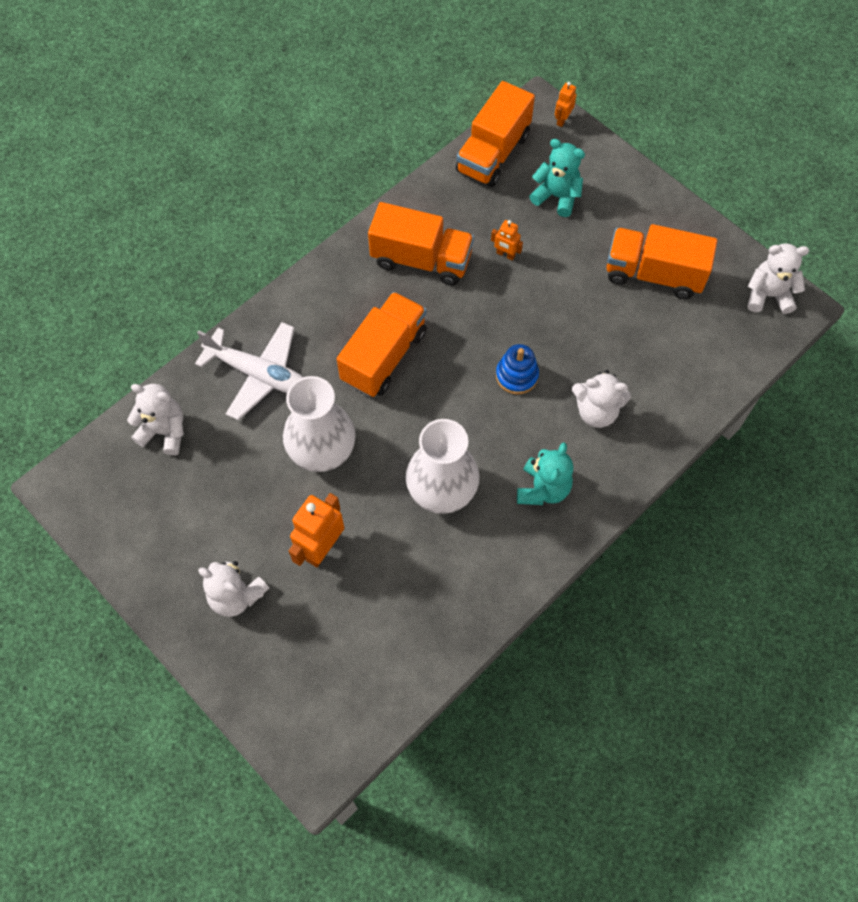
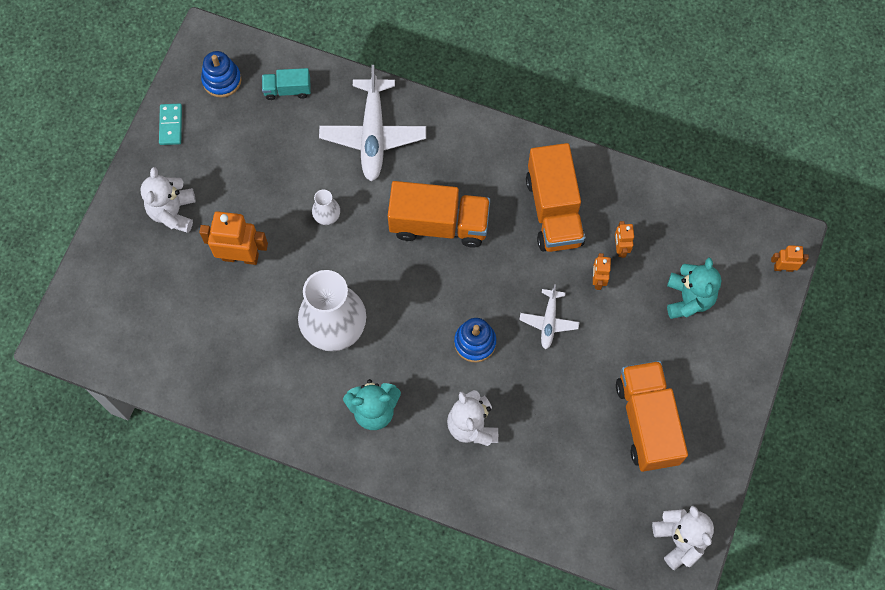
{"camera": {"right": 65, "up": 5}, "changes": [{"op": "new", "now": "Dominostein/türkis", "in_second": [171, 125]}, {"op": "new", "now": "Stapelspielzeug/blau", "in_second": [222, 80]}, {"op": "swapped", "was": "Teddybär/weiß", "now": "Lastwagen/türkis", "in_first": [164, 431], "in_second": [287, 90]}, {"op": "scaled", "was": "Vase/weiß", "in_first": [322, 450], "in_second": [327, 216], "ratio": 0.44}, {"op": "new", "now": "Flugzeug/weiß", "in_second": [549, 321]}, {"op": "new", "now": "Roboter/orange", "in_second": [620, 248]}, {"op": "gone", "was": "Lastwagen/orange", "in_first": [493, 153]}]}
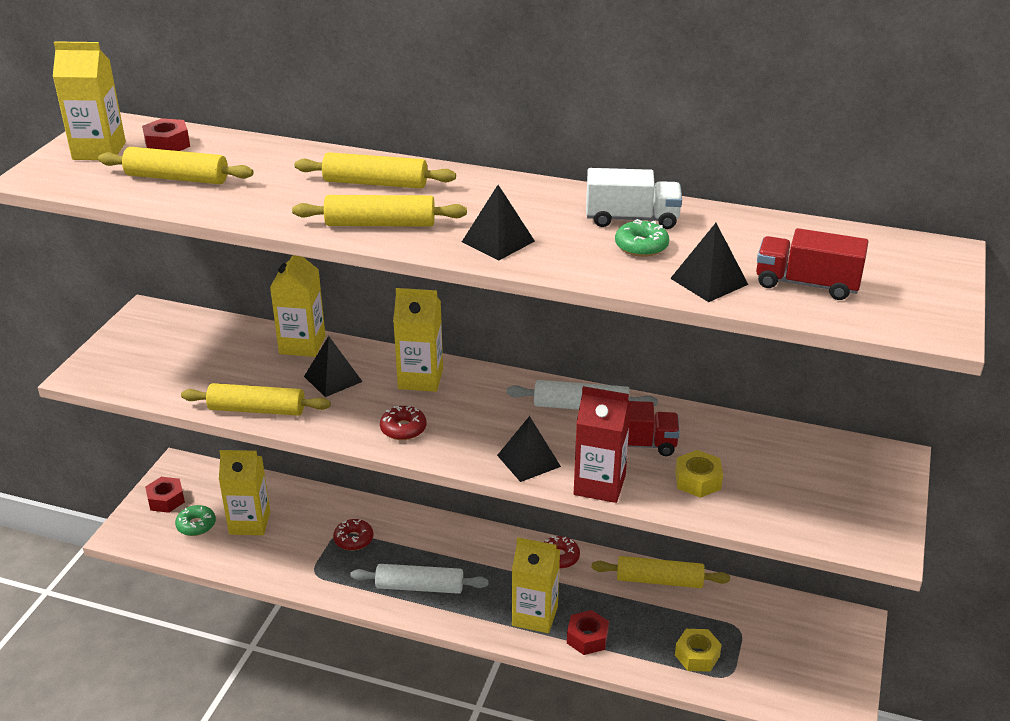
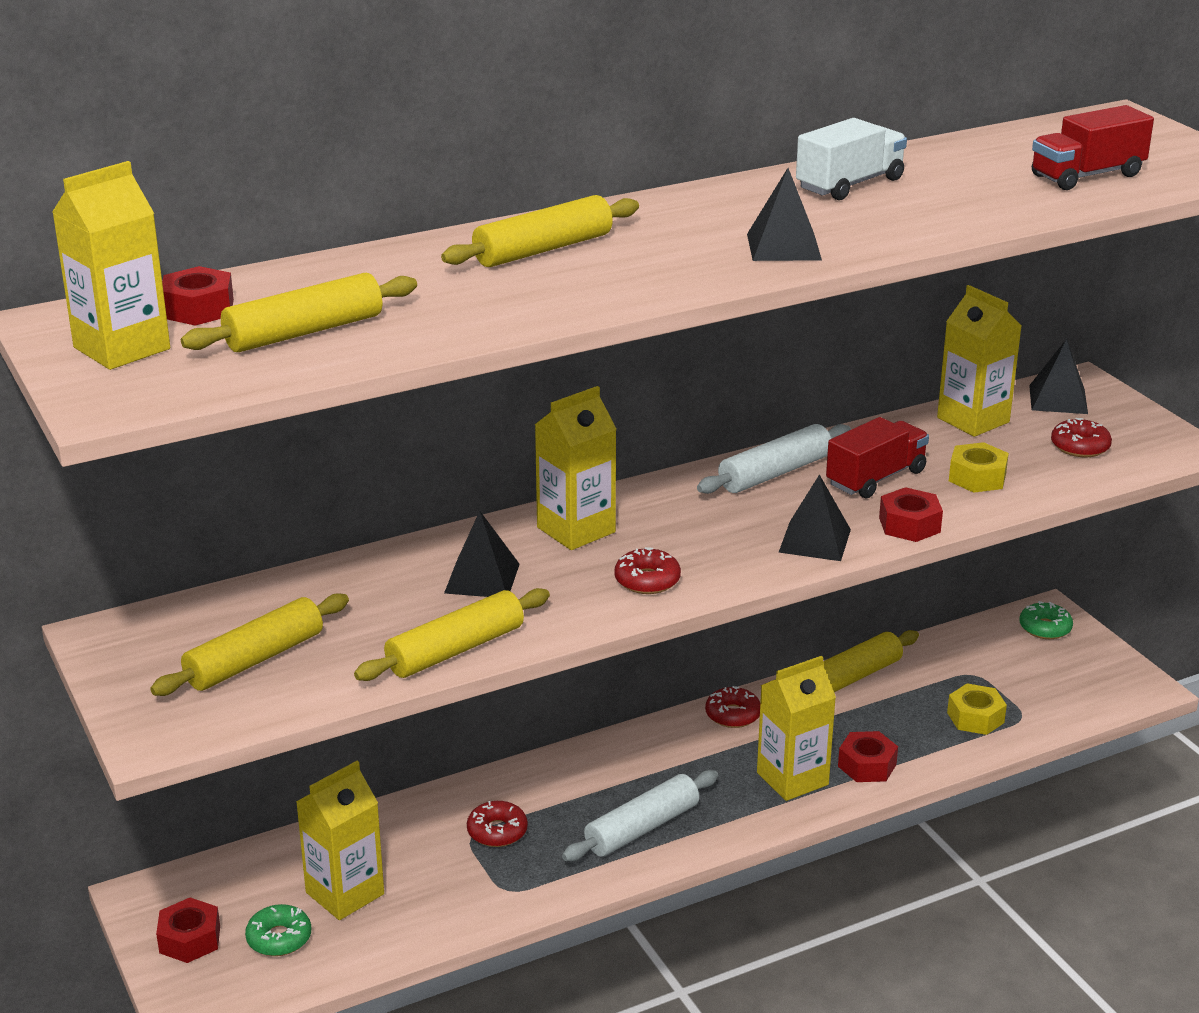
{"camera": {"right": -45, "up": -5}, "changes": [{"op": "shifted", "was": "Nudelholz/gelb", "in_first": [380, 224], "in_second": [254, 660]}, {"op": "swapped", "was": "Getränkekarton/rot", "now": "Sechskantmutter/rot", "in_first": [599, 485], "in_second": [909, 525]}, {"op": "shifted", "was": "Getränkekarton/gelb", "in_first": [302, 345], "in_second": [973, 420]}, {"op": "shifted", "was": "Donut/grün", "in_first": [641, 246], "in_second": [1045, 628]}, {"op": "shifted", "was": "Pyramide/schwarz", "in_first": [709, 281], "in_second": [1058, 399]}, {"op": "new", "now": "Donut/rot", "in_second": [1080, 446]}]}
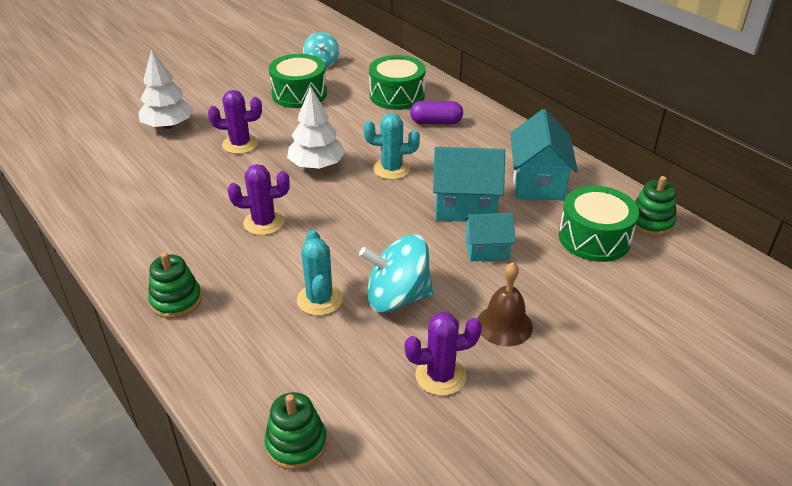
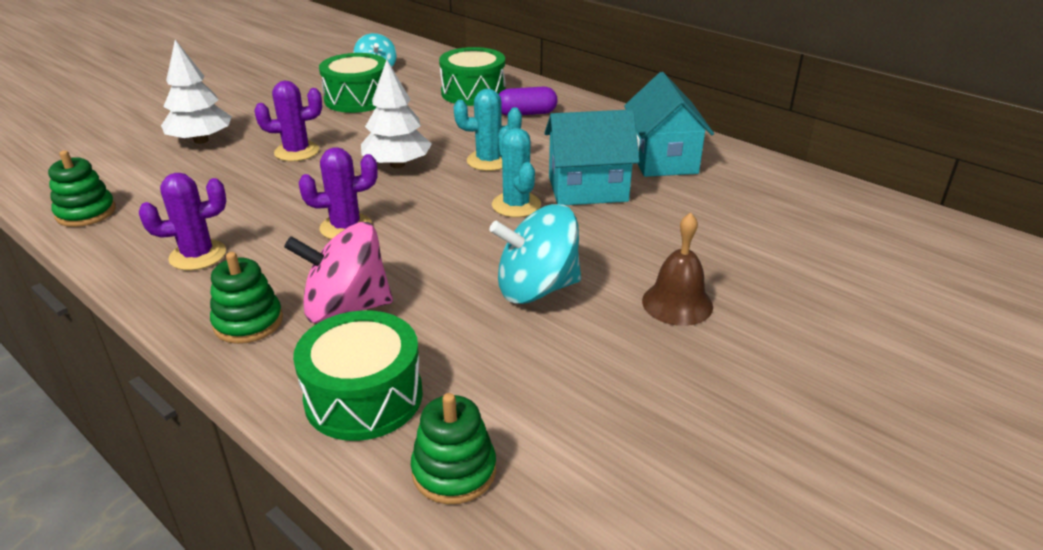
{"camera": {"right": -10, "up": -5}, "changes": [{"op": "shifted", "was": "Stapelspielzeug/grün", "in_first": [650, 222], "in_second": [86, 213]}, {"op": "shifted", "was": "Kaktus/lila", "in_first": [440, 376], "in_second": [198, 255]}, {"op": "new", "now": "Kreisel/rosa", "in_second": [346, 307]}, {"op": "shifted", "was": "Trommel/grün", "in_first": [594, 238], "in_second": [364, 397]}, {"op": "shifted", "was": "Kaktus/türkis", "in_first": [320, 299], "in_second": [516, 205]}, {"op": "gone", "was": "Haus/türkis", "in_first": [487, 250]}]}
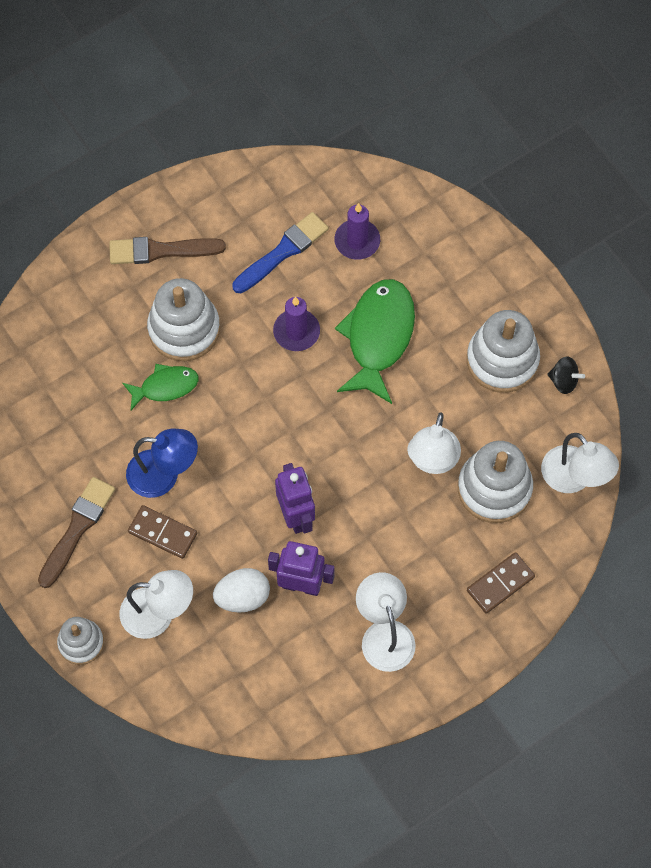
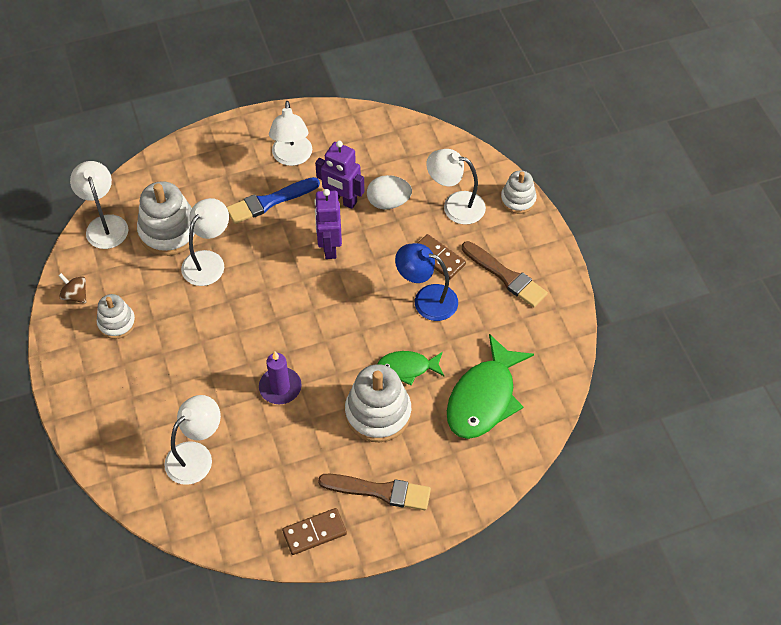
{"camera": {"right": -165, "up": -10}, "changes": [{"op": "repainted", "was": "Kreisel/schwarz", "now": "Kreisel/braun", "in_first": [563, 381], "in_second": [75, 295]}, {"op": "scaled", "was": "Stapelspielzeug/weiß", "in_first": [502, 360], "in_second": [117, 323], "ratio": 0.6}, {"op": "swapped", "was": "Kerze/lila", "now": "Lampe/weiß", "in_first": [357, 241], "in_second": [196, 455]}, {"op": "shifted", "was": "Pinsel/blau", "in_first": [283, 252], "in_second": [269, 201]}, {"op": "shifted", "was": "Dominostein/braun", "in_first": [500, 583], "in_second": [314, 533]}, {"op": "shifted", "was": "Fisch/grün", "in_first": [378, 337], "in_second": [484, 398]}, {"op": "rotated", "was": "Pinsel/braun", "in_first": [77, 529], "in_second": [505, 276], "clockwise": -90}]}
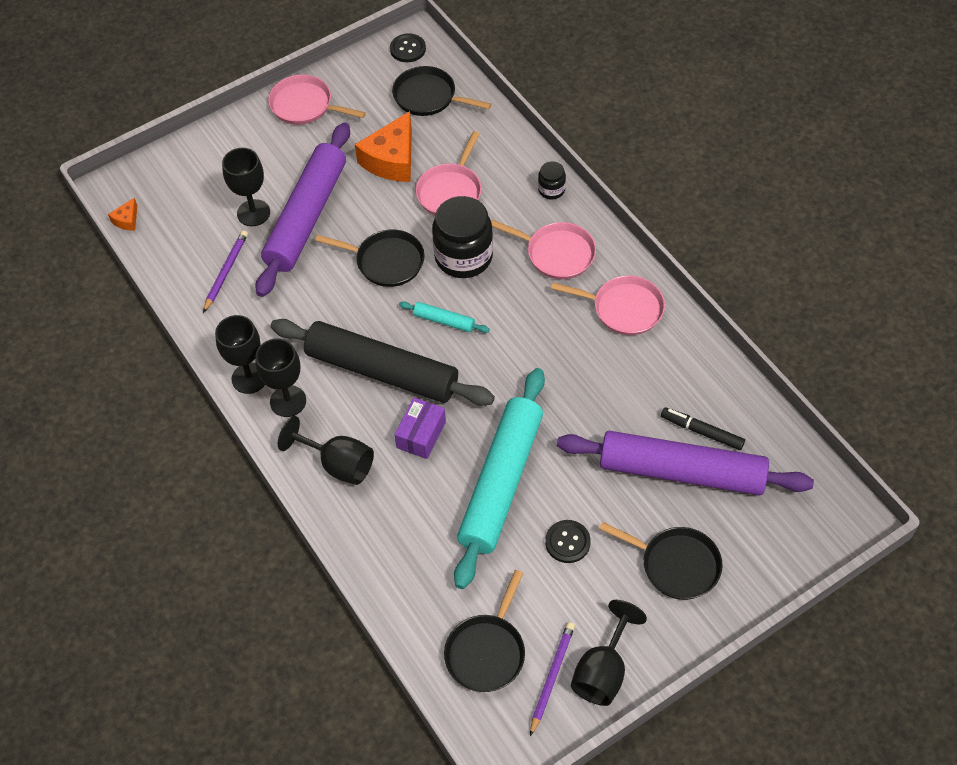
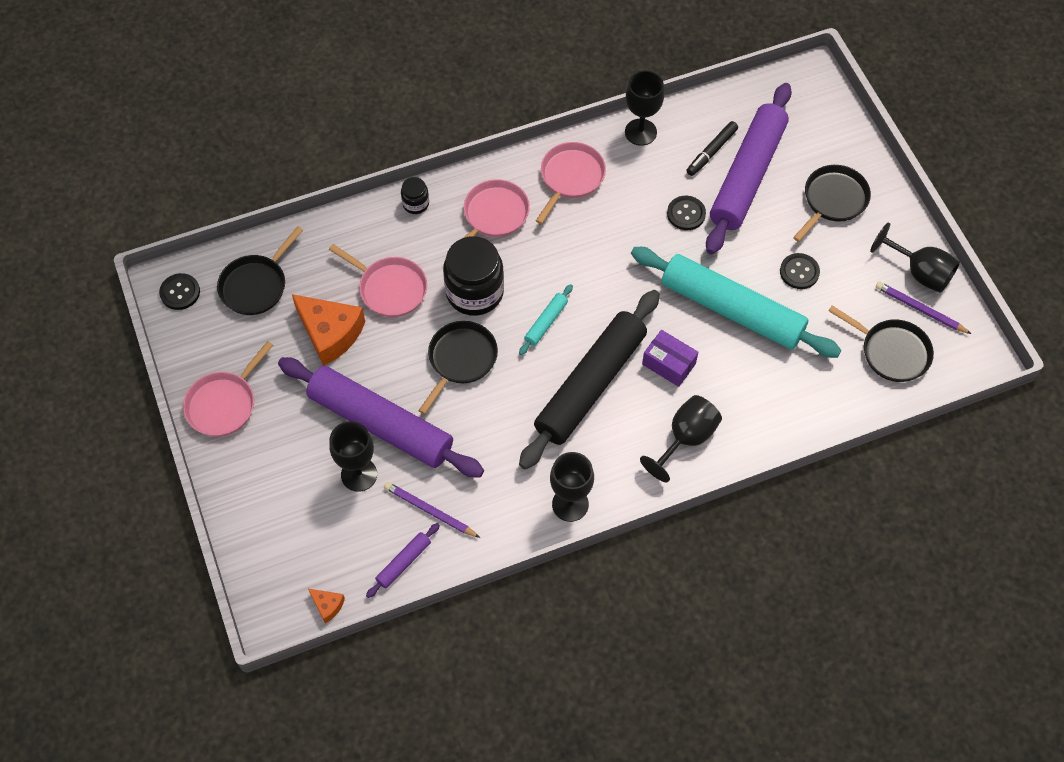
{"camera": {"right": -80, "up": 5}, "changes": [{"op": "new", "now": "Nudelholz/lila", "in_second": [403, 562]}, {"op": "shifted", "was": "Kelch/schwarz", "in_first": [288, 401], "in_second": [640, 132]}, {"op": "new", "now": "Knopf/schwarz", "in_second": [686, 214]}]}
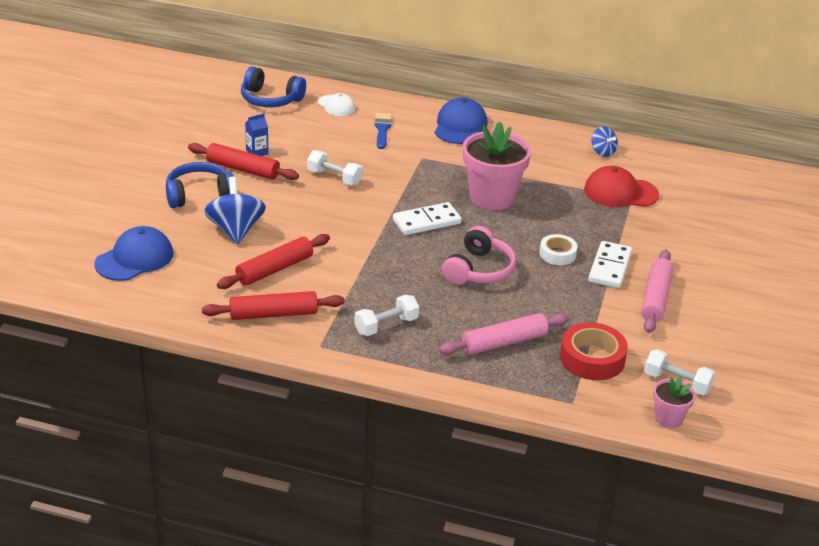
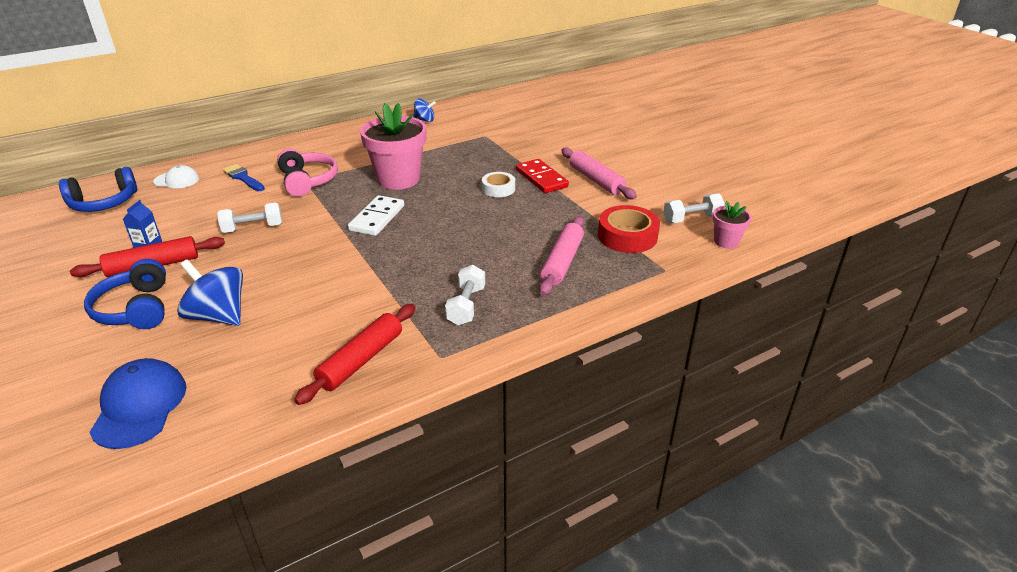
{"camera": {"right": -45, "up": 0}, "changes": [{"op": "rotated", "was": "Kopfhörer/blau", "in_first": [199, 195], "in_second": [135, 309], "clockwise": -45}, {"op": "shifted", "was": "Kopfhörer/rosa", "in_first": [479, 270], "in_second": [307, 181]}, {"op": "repainted", "was": "Dominostein/weiß", "now": "Dominostein/rot", "in_first": [610, 267], "in_second": [541, 178]}, {"op": "gone", "was": "Nudelholz/rot", "in_first": [274, 269]}, {"op": "gone", "was": "Kappe/blau", "in_first": [460, 126]}, {"op": "gone", "was": "Kappe/rot", "in_first": [620, 192]}]}
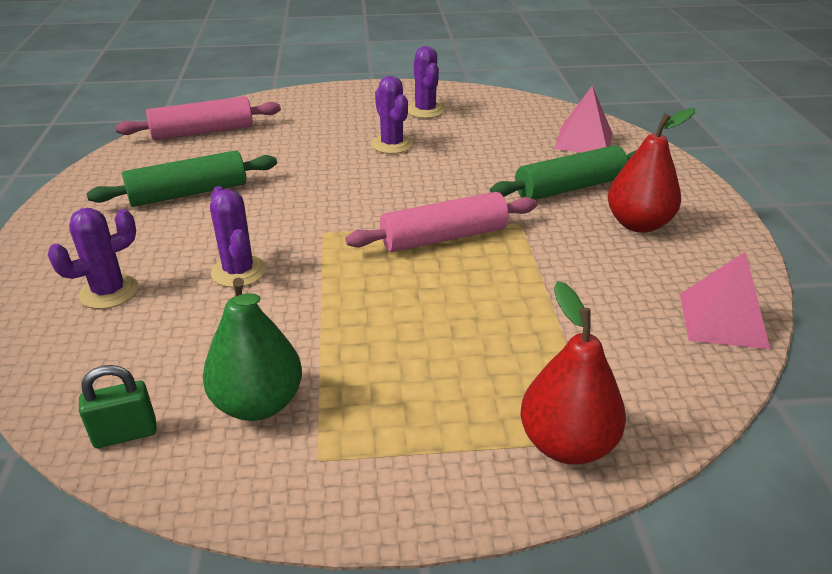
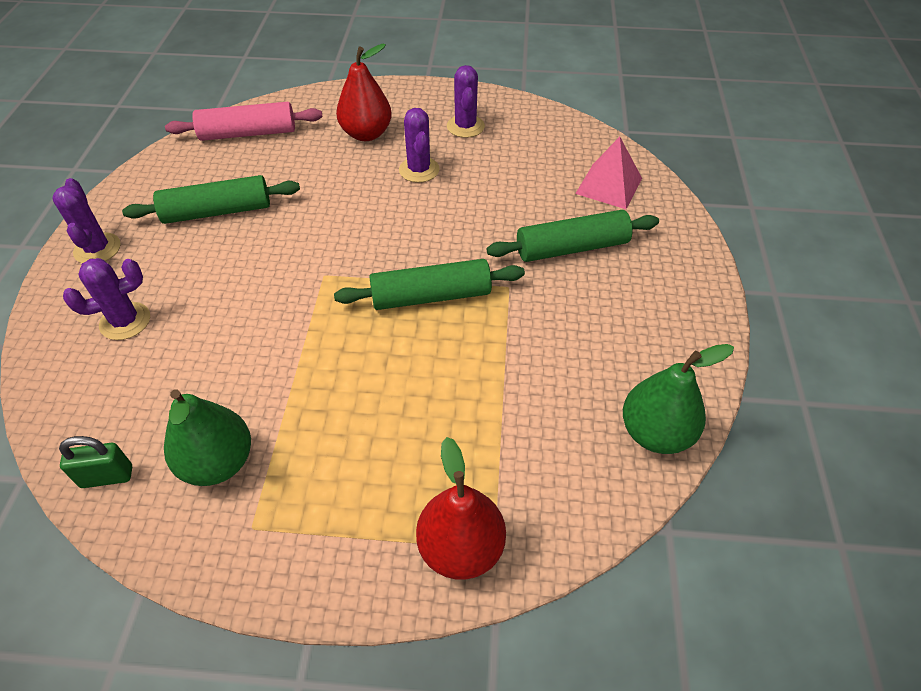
{"camera": {"right": 10, "up": 15}, "changes": [{"op": "shifted", "was": "Kaktus/lila", "in_first": [238, 271], "in_second": [97, 249]}, {"op": "repainted", "was": "Nudelholz/rosa", "now": "Nudelholz/grün", "in_first": [444, 237], "in_second": [431, 296]}, {"op": "shifted", "was": "Birne/rot", "in_first": [638, 224], "in_second": [366, 134]}, {"op": "swapped", "was": "Pyramide/rosa", "now": "Birne/grün", "in_first": [723, 320], "in_second": [655, 433]}]}
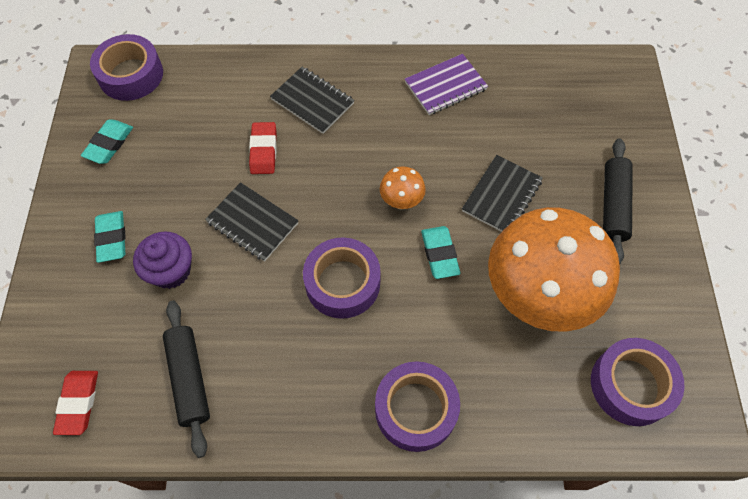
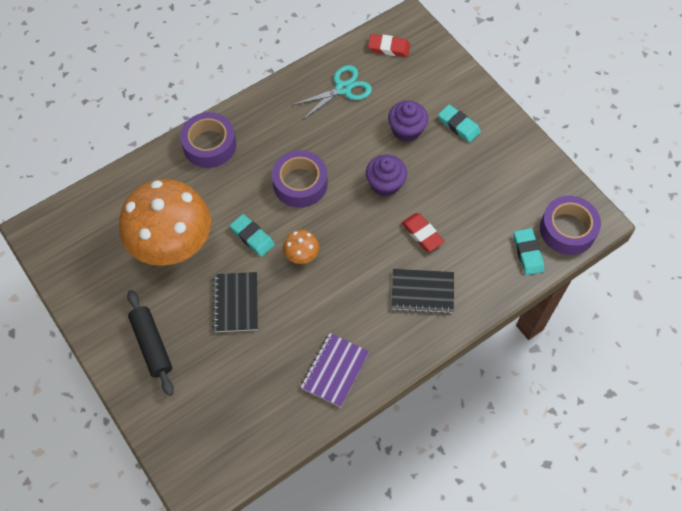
{"camera": {"right": 145, "up": 0}, "changes": [{"op": "swapped", "was": "Nudelholz/schwarz", "now": "Schere/türkis", "in_first": [189, 379], "in_second": [343, 89]}, {"op": "swapped", "was": "Notizbuch/schwarz", "now": "Muffin/lila", "in_first": [252, 223], "in_second": [385, 184]}, {"op": "rotated", "was": "Radiergummi/rot", "in_first": [78, 403], "in_second": [389, 48], "clockwise": -45}, {"op": "shifted", "was": "Radiergummi/türkis", "in_first": [109, 144], "in_second": [527, 253]}, {"op": "gone", "was": "Klebeband/lila", "in_first": [631, 385]}]}
